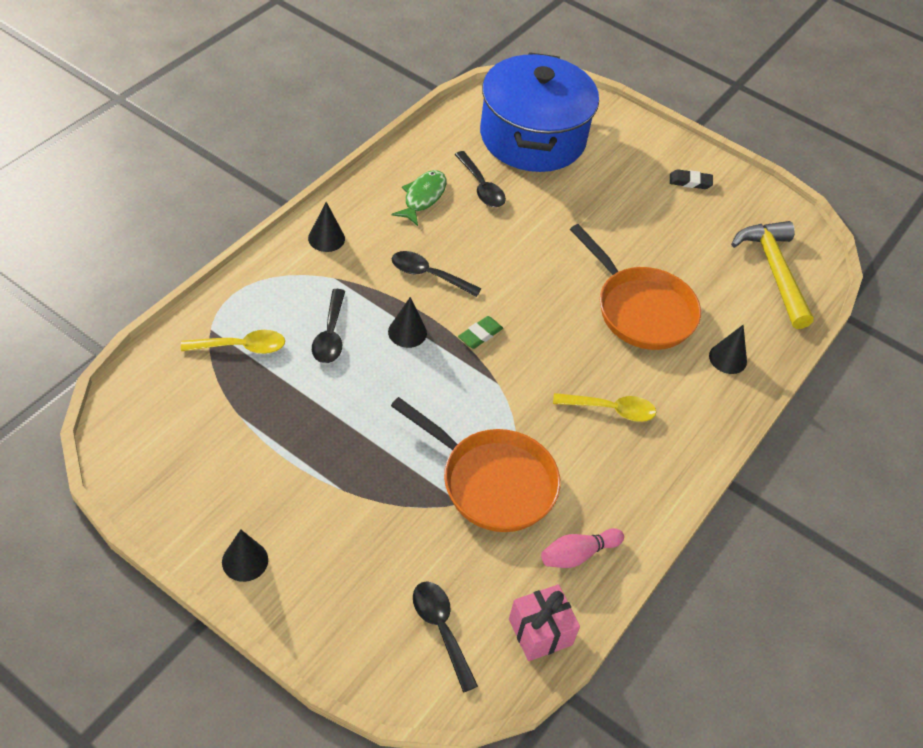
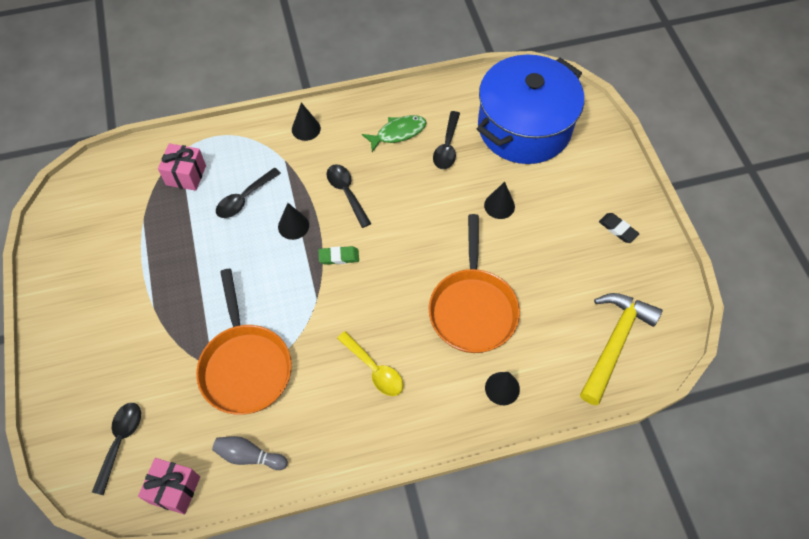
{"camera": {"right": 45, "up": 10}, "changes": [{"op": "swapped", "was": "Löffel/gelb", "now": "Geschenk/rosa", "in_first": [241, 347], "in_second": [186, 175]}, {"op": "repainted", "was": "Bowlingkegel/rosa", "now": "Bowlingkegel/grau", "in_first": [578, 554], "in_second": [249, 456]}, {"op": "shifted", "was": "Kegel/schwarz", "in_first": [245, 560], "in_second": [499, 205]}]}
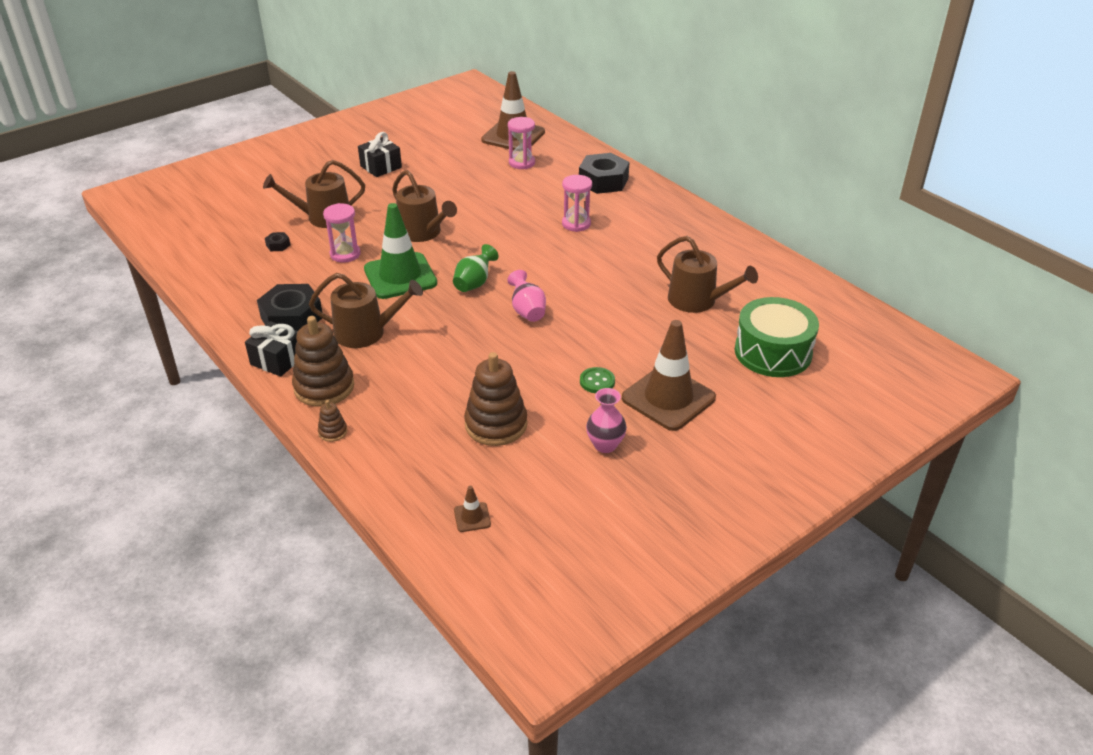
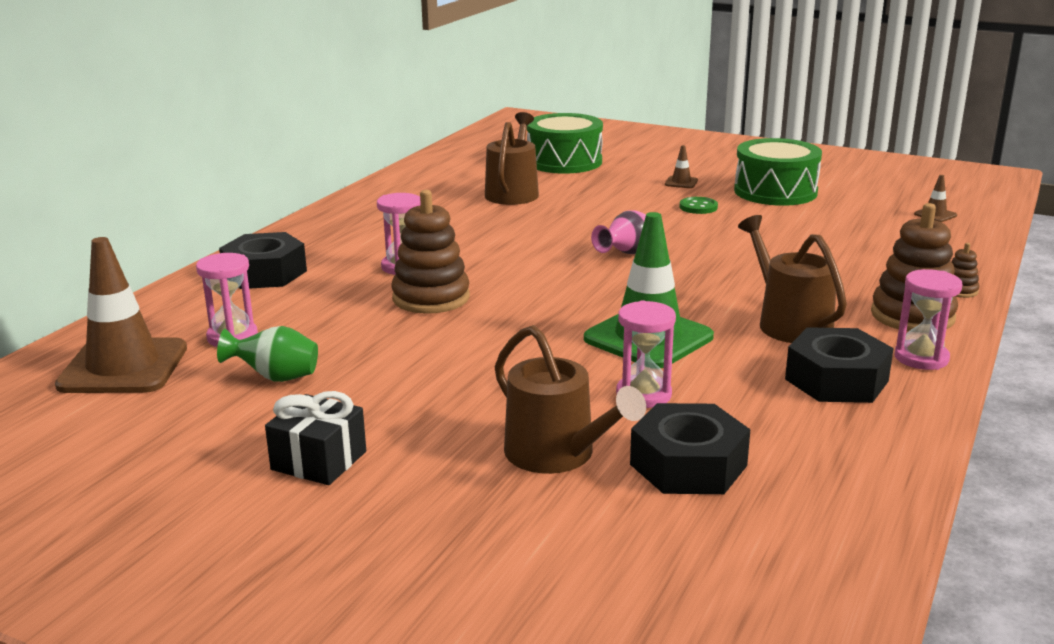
{"camera": {"right": -115, "up": -15}, "changes": [{"op": "shifted", "was": "Vase/grün", "in_first": [474, 283], "in_second": [276, 377]}, {"op": "shifted", "was": "Stapelspielzeug/braun", "in_first": [496, 424], "in_second": [431, 298]}, {"op": "scaled", "was": "Sechskantmutter/schwarz", "in_first": [278, 245], "in_second": [688, 465], "ratio": 2.33}, {"op": "scaled", "was": "Leitkegel/braun", "in_first": [668, 398], "in_second": [681, 182], "ratio": 0.41}, {"op": "swapped", "was": "Vase/rosa", "now": "Trommel/grün", "in_first": [605, 445], "in_second": [775, 191]}, {"op": "swapped", "was": "Geschenk/schwarz", "now": "Sanduhr/rosa", "in_first": [278, 360], "in_second": [921, 358]}, {"op": "gone", "was": "Gießkanne/braun", "in_first": [423, 232]}]}
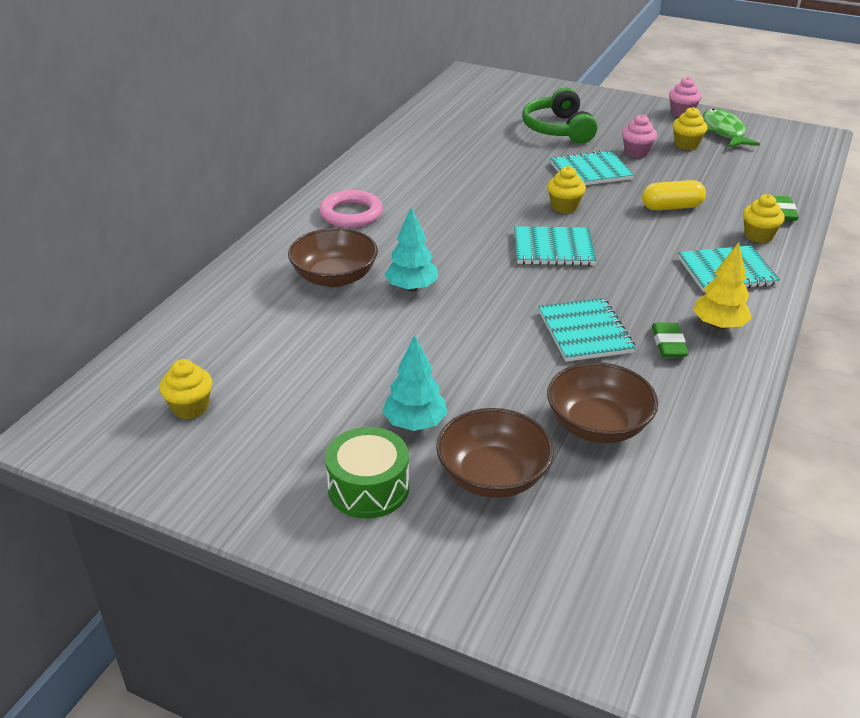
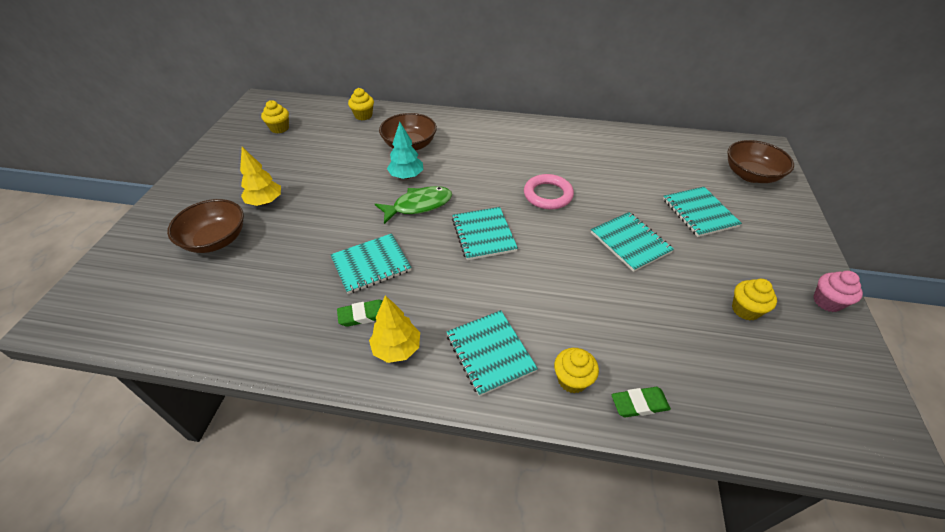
{"camera": {"right": 75, "up": 10}, "changes": [{"op": "repainted", "was": "Baum/türkis", "now": "Baum/gelb", "in_first": [415, 423], "in_second": [265, 202]}, {"op": "shifted", "was": "Muffin/gelb", "in_first": [564, 207], "in_second": [363, 115]}, {"op": "shifted", "was": "Fisch/grün", "in_first": [723, 131], "in_second": [418, 205]}, {"op": "shifted", "was": "Ring/rosa", "in_first": [351, 214], "in_second": [548, 195]}, {"op": "swapped", "was": "Kopfhörer/grün", "now": "Notizbuch/türkis", "in_first": [558, 129], "in_second": [699, 213]}, {"op": "shifted", "was": "Schüssel/braun", "in_first": [597, 425], "in_second": [750, 175]}, {"op": "gone", "was": "Trommel/grün", "in_first": [368, 488]}, {"op": "gone", "was": "Muffin/rosa", "in_first": [636, 152]}, {"op": "gone", "was": "Kapsel/gelb", "in_first": [671, 207]}]}
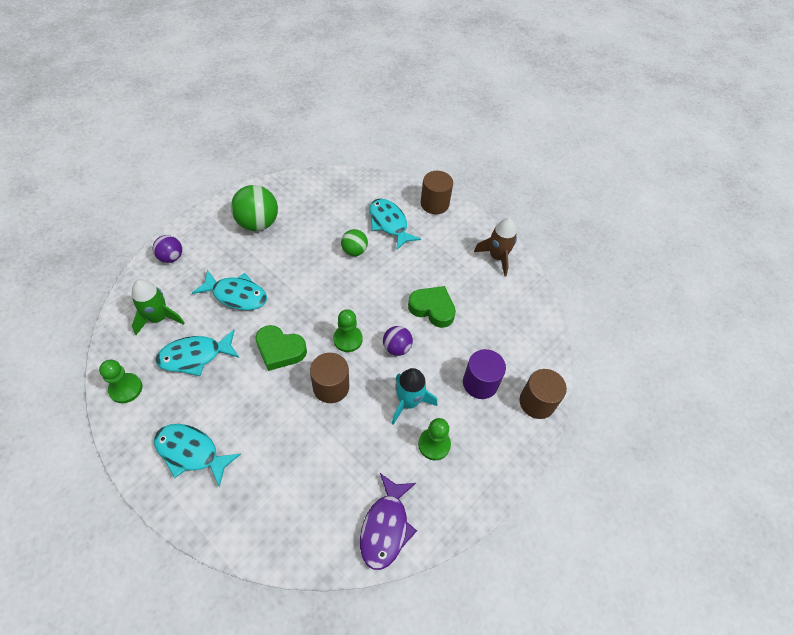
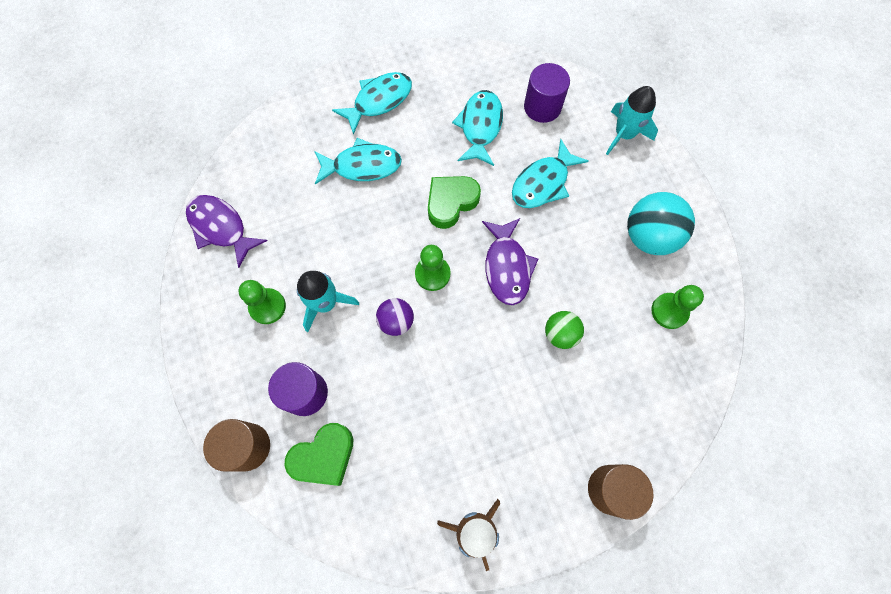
{"camera": {"right": 120, "up": 15}, "changes": [{"op": "shifted", "was": "Herz/grün", "in_first": [432, 309], "in_second": [324, 456]}, {"op": "shifted", "was": "Fisch/türkis", "in_first": [389, 223], "in_second": [362, 166]}, {"op": "new", "now": "Fisch/lila", "in_second": [507, 267]}, {"op": "swapped", "was": "Rakete/grün", "now": "Vollzylinder/lila", "in_first": [158, 318], "in_second": [542, 107]}, {"op": "swapped", "was": "Ball/lila", "now": "Rakete/türkis", "in_first": [171, 257], "in_second": [624, 135]}, {"op": "repainted", "was": "Ball/grün", "now": "Ball/türkis", "in_first": [258, 223], "in_second": [649, 236]}, {"op": "shifted", "was": "Bauer/grün", "in_first": [126, 389], "in_second": [669, 311]}, {"op": "gone", "was": "Vollzylinder/braun", "in_first": [331, 387]}]}
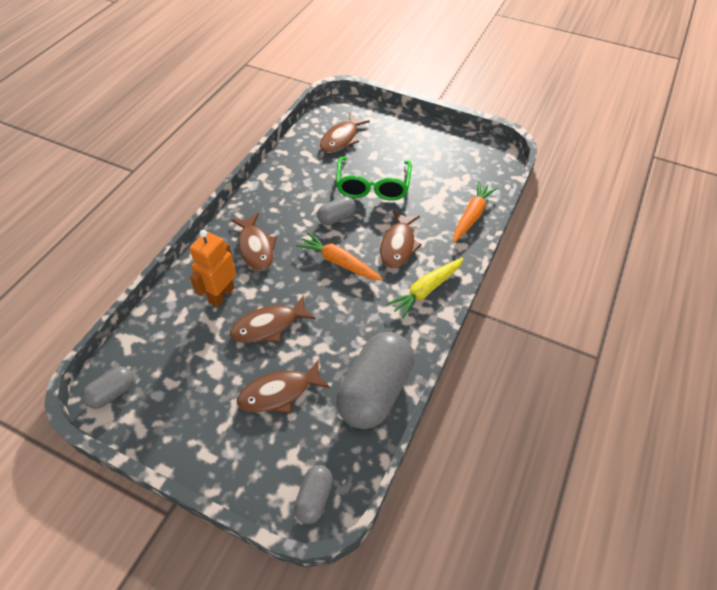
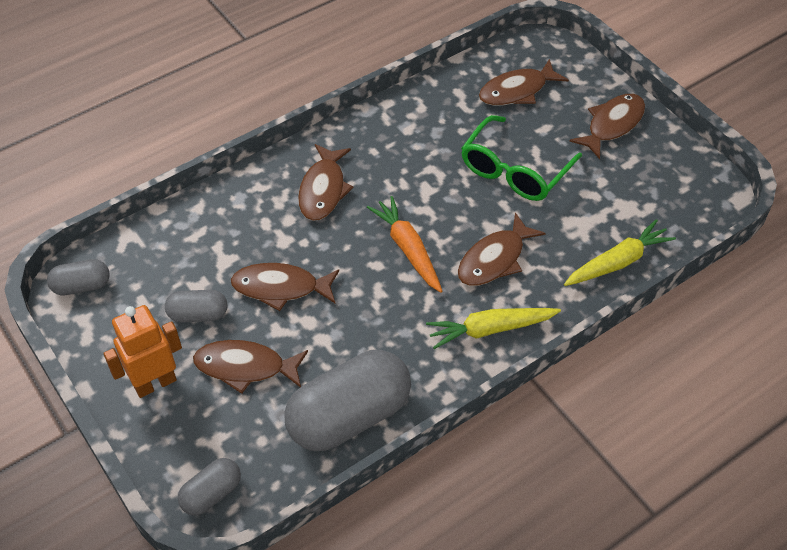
{"camera": {"right": 30, "up": 0}, "changes": [{"op": "shifted", "was": "Roboter/orange", "in_first": [221, 295], "in_second": [155, 383]}, {"op": "shifted", "was": "Kapsel/grau", "in_first": [337, 218], "in_second": [198, 314]}, {"op": "repainted", "was": "Karotte/orange", "now": "Karotte/gelb", "in_first": [472, 216], "in_second": [618, 262]}, {"op": "new", "now": "Fisch/braun", "in_second": [612, 125]}]}
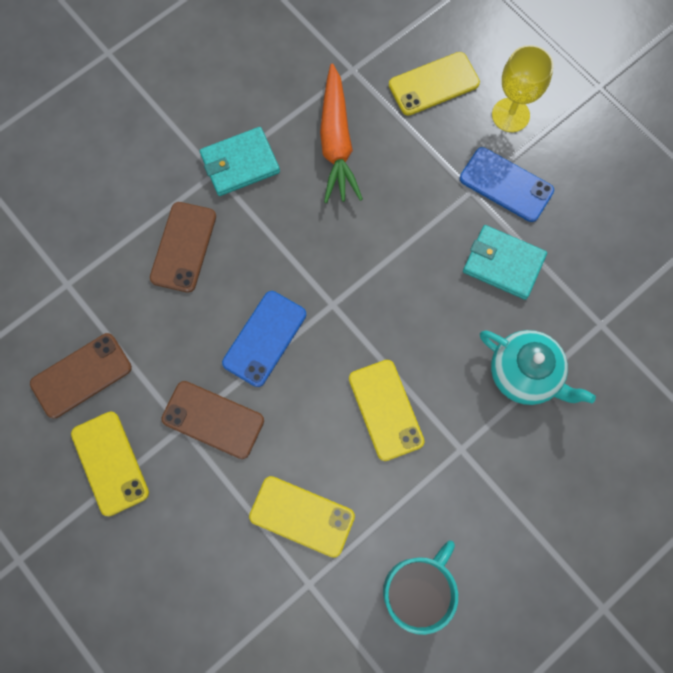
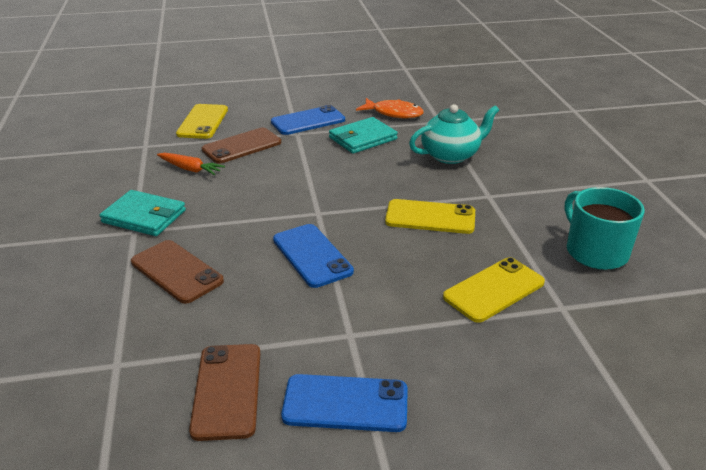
{"camera": {"right": -60, "up": -40}, "changes": [{"op": "rotated", "was": "Geldbörse/türkis", "in_first": [240, 163], "in_second": [144, 216], "clockwise": -75}, {"op": "scaled", "was": "Karotte/orange", "in_first": [336, 142], "in_second": [190, 169], "ratio": 0.56}, {"op": "shifted", "was": "Handy/braun", "in_first": [213, 419], "in_second": [242, 146]}, {"op": "repainted", "was": "Handy/gelb", "now": "Handy/blau", "in_first": [110, 463], "in_second": [345, 404]}, {"op": "new", "now": "Fisch/orange", "in_second": [394, 113]}, {"op": "gone", "was": "Kelch/gelb", "in_first": [510, 115]}]}
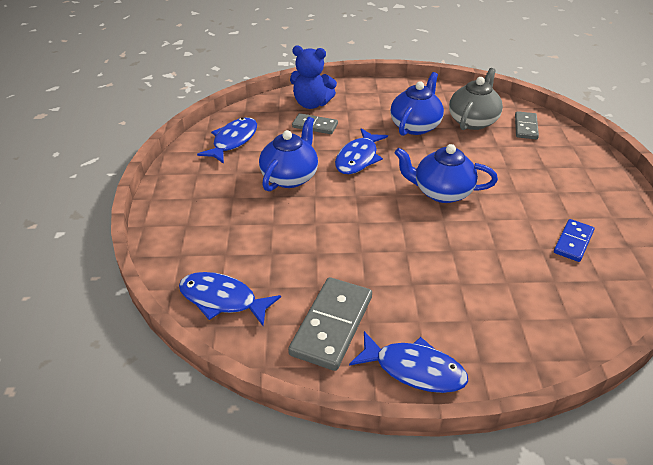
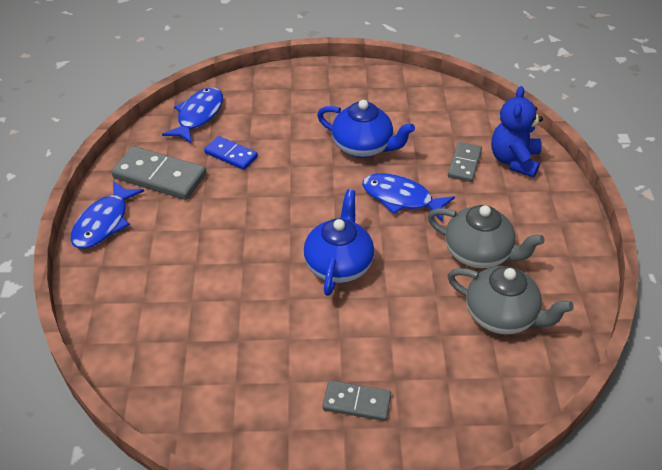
{"camera": {"right": 90, "up": 5}, "changes": [{"op": "shifted", "was": "Dominostein/blau", "in_first": [573, 242], "in_second": [231, 155]}, {"op": "shifted", "was": "Dominostein/grau", "in_first": [526, 127], "in_second": [356, 402]}, {"op": "repainted", "was": "Teekanne/blau", "now": "Teekanne/grau", "in_first": [415, 126], "in_second": [478, 253]}, {"op": "gone", "was": "Fisch/blau", "in_first": [233, 141]}]}
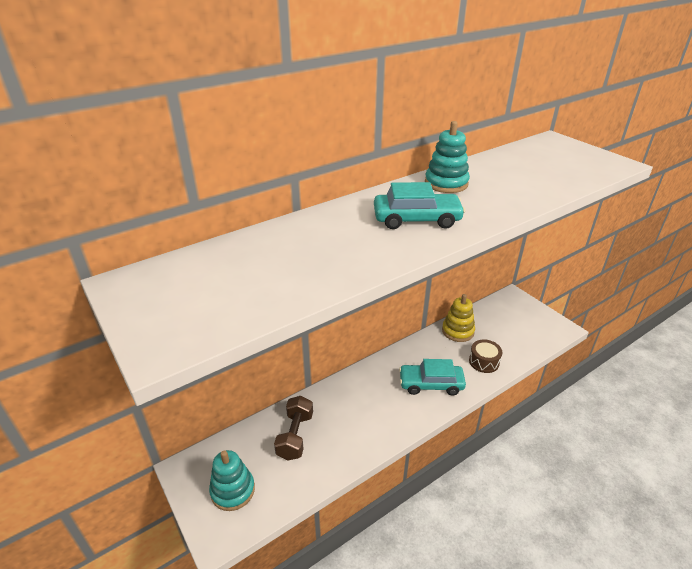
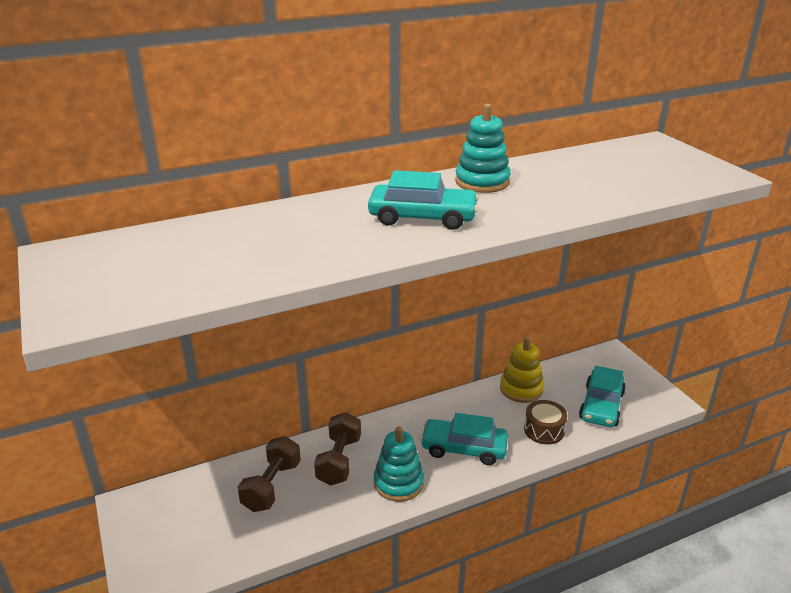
{"camera": {"right": 10, "up": -5}, "changes": [{"op": "new", "now": "Hantel/braun", "in_second": [339, 460]}, {"op": "shifted", "was": "Stapelspielzeug/türkis", "in_first": [233, 490], "in_second": [398, 483]}, {"op": "new", "now": "Auto/türkis", "in_second": [601, 406]}]}
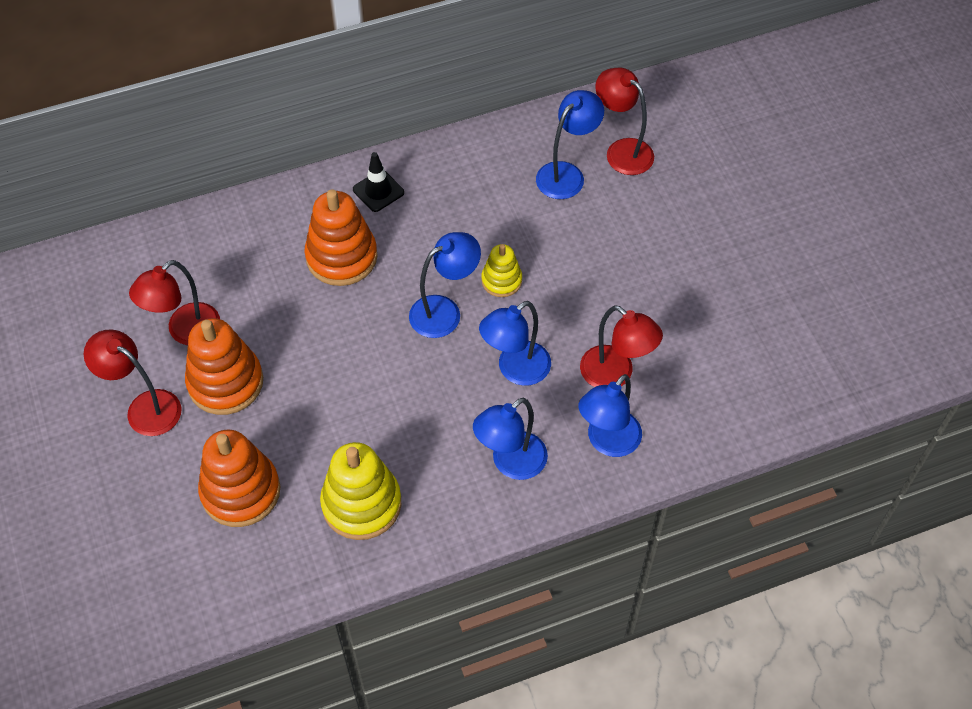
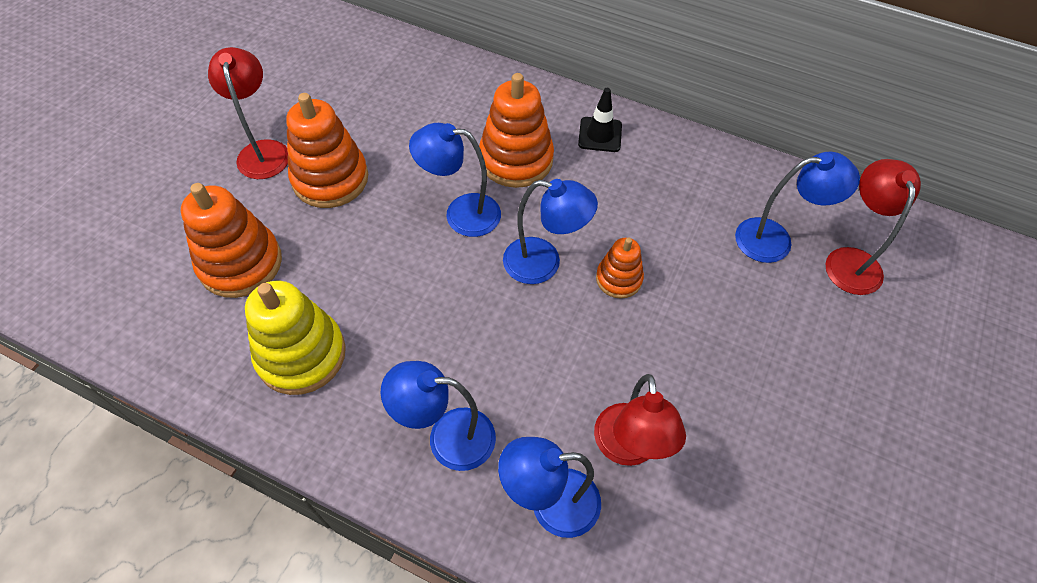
{"camera": {"right": 45, "up": 0}, "changes": [{"op": "shifted", "was": "Lampe/blau", "in_first": [515, 370], "in_second": [461, 214]}, {"op": "repainted", "was": "Stapelspielzeug/gelb", "now": "Stapelspielzeug/orange", "in_first": [501, 280], "in_second": [619, 279]}, {"op": "gone", "was": "Lampe/rot", "in_first": [185, 331]}]}
